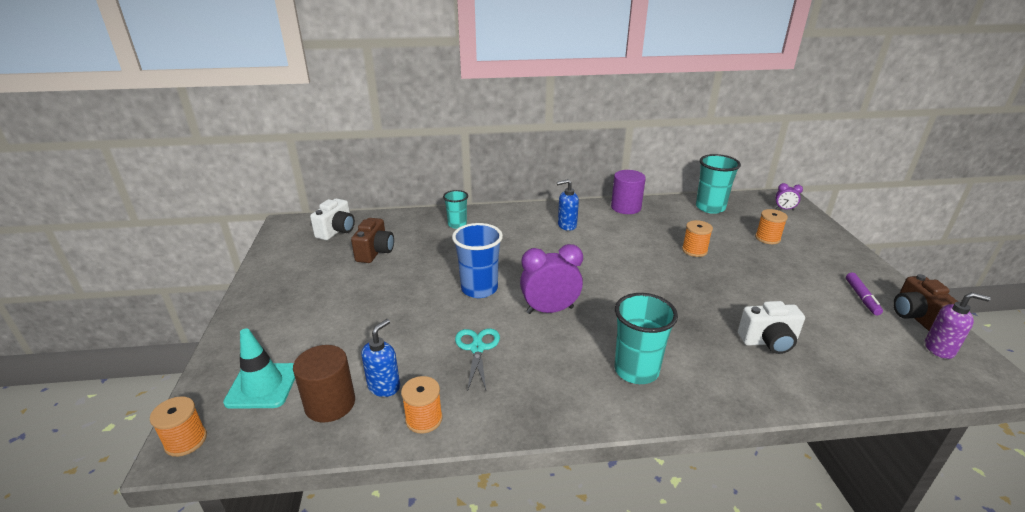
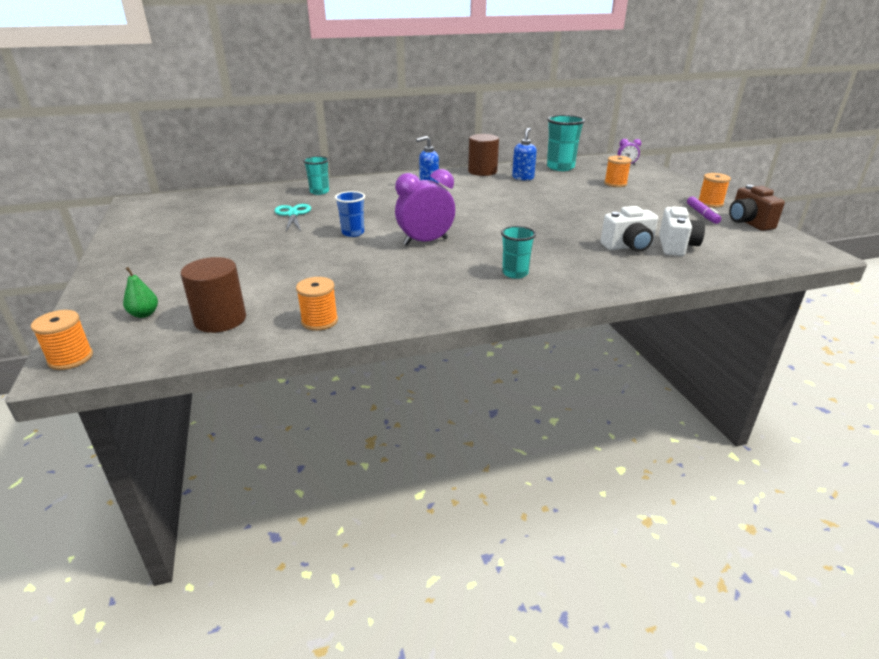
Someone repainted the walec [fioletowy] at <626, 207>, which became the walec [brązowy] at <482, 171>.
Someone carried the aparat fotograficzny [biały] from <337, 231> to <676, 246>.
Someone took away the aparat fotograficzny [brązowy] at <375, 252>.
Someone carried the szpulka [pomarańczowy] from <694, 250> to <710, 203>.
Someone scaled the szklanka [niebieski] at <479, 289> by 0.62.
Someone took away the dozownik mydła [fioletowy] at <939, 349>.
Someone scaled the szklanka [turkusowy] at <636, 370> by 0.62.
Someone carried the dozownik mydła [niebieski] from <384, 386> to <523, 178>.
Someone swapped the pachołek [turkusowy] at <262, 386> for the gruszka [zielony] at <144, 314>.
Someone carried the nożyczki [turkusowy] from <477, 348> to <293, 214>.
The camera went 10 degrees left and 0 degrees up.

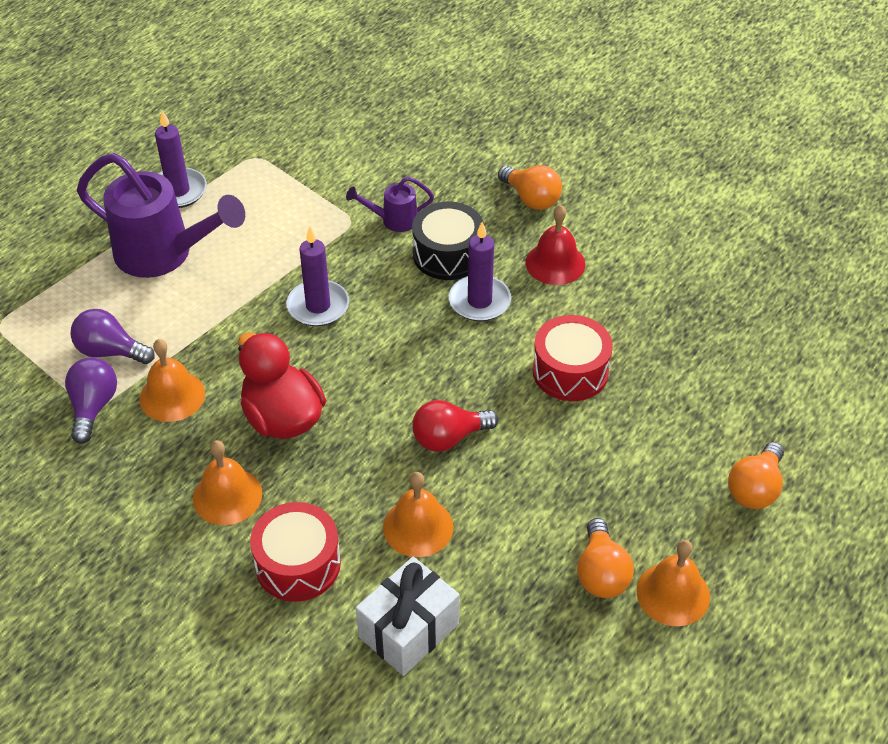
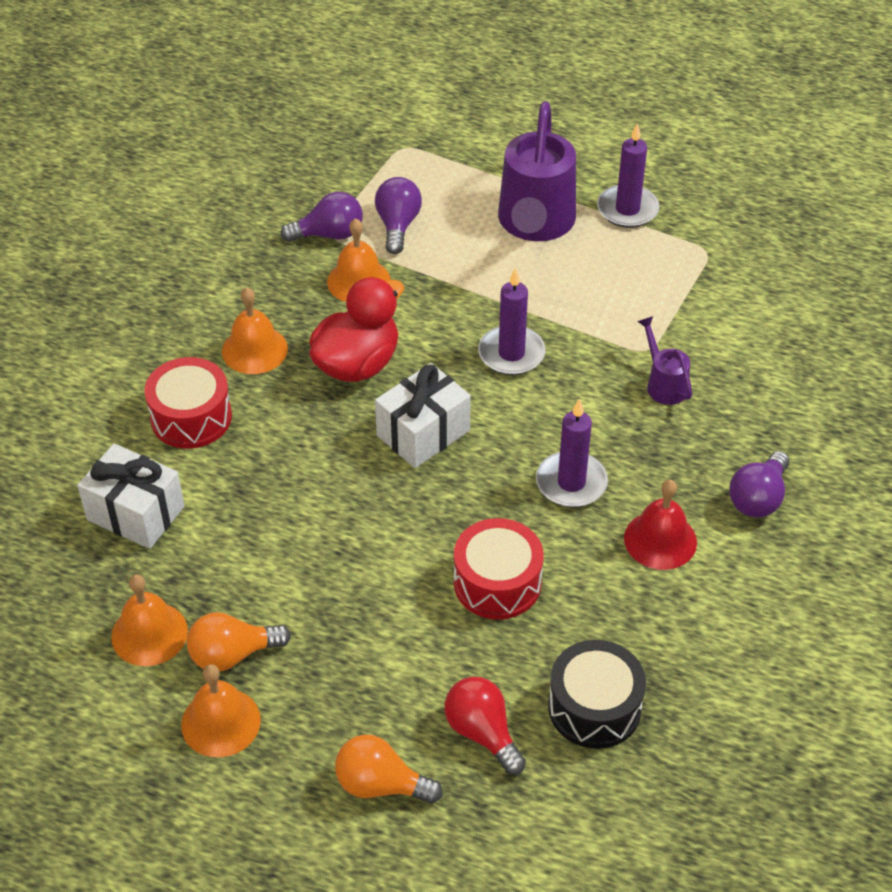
Someone repainted the żarówka [pomarańczowy] at <531, 199>, which became the żarówka [fioletowy] at <758, 498>.
Someone carried the bęben [czarny] from <448, 254> to <594, 707>.
Someone carried the żarówka [czerwony] from <449, 438> to <482, 732>.
Someone carried the dzwonek [pomarańczowy] from <418, 527> to <149, 633>.
Someone put down the prezent [biały] at <423, 433>.
The camera went 75 degrees right and 0 degrees up.

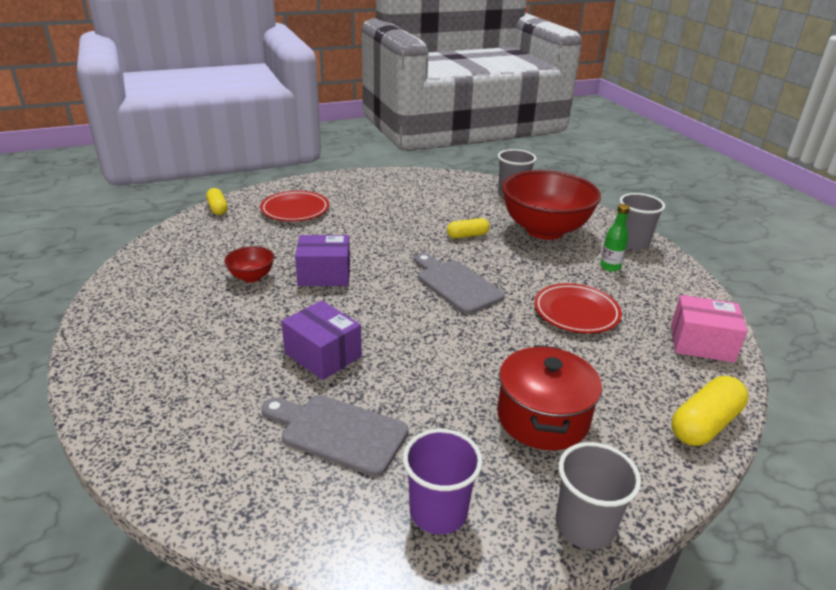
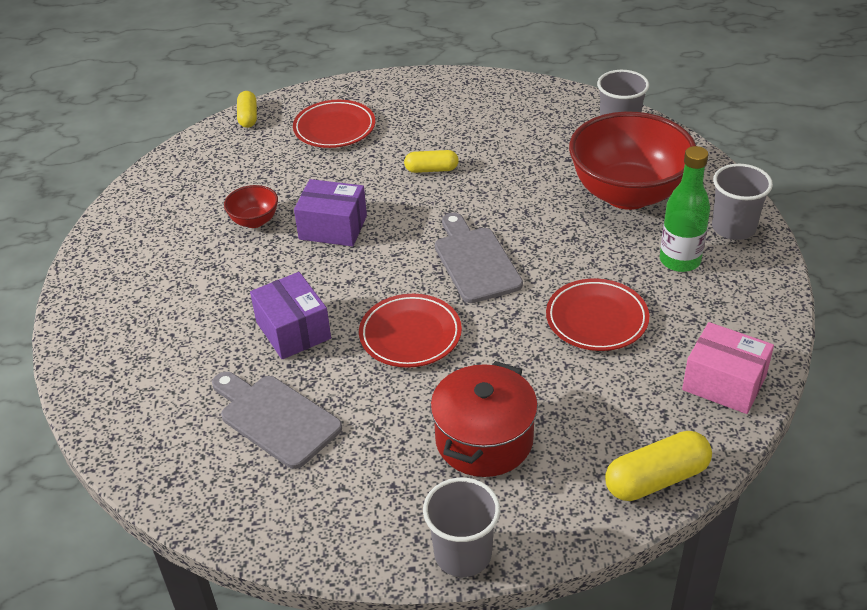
Someone scaled the butelka [zielony] at <610, 267> by 1.56.
Someone carried the kapsułka [żółty] from <467, 235> to <431, 169>.
Someone took away the szklanka [fioletowy] at <438, 511>.
Someone put down the talerz [czerwony] at <410, 335>.
The camera went 20 degrees right and 10 degrees up.

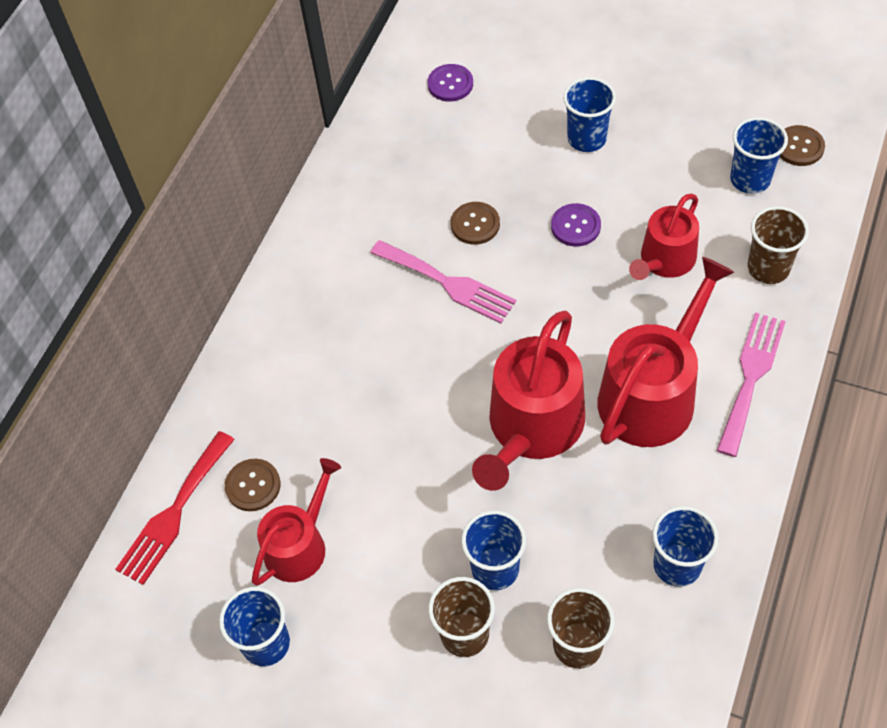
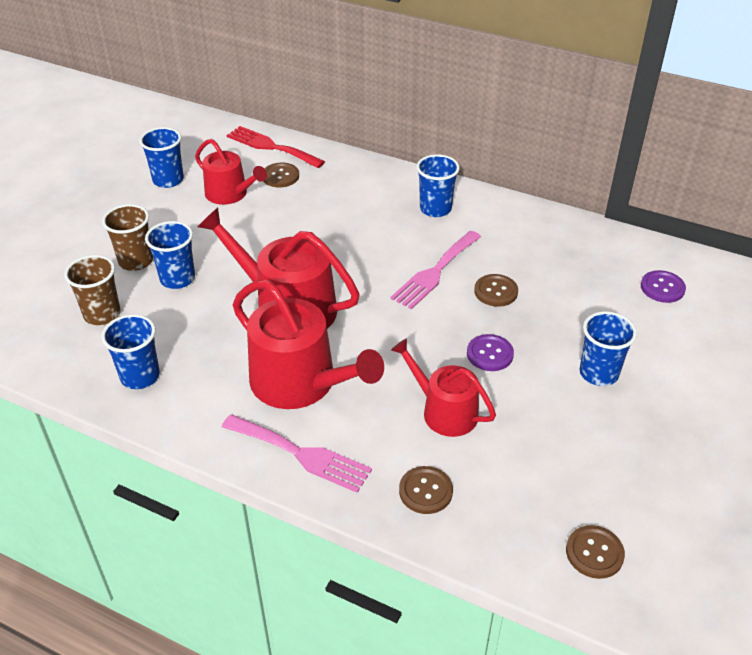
Someone carried the szklanka [niebieski] from <750, 179> to <435, 209>.
Someone swapped the szklanka [brązowy] at <768, 268> for the guzik [brązowy] at <425, 491>.
The camera went 90 degrees right and 15 degrees down.

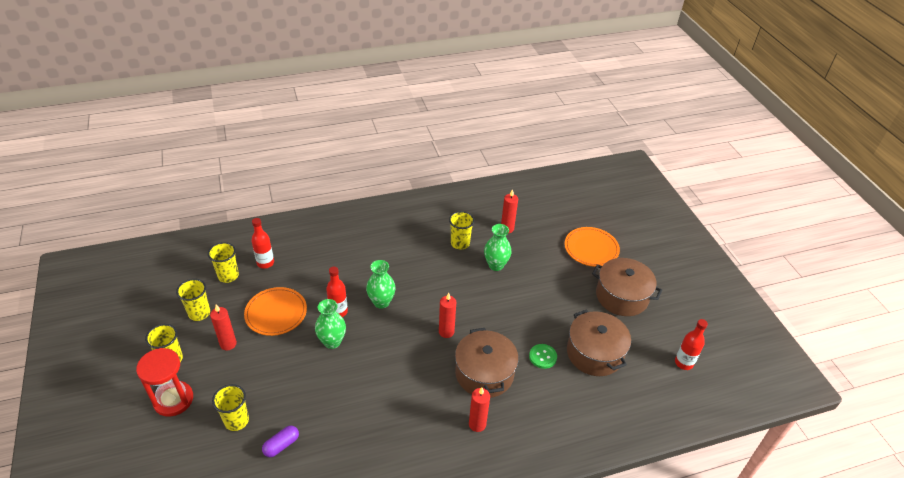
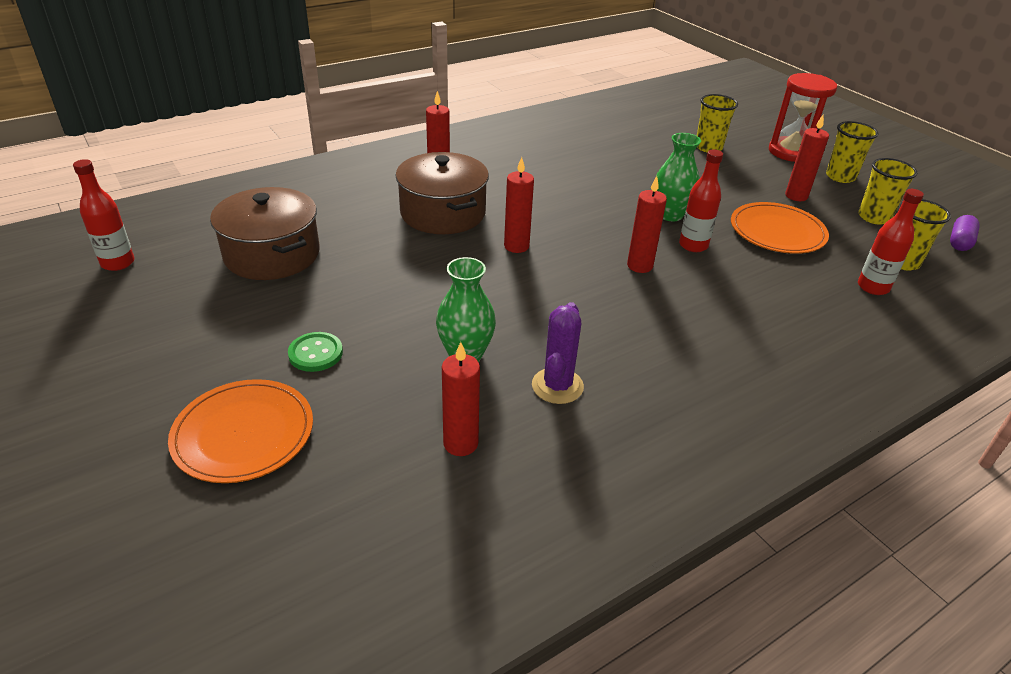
Someone swapped the szklanka [żółty] at <460, 243> for the kaktus [fioletowy] at <557, 386>.
Someone took away the garnek [brązowy] at <622, 296>.
Someone swapped the wazon [zielony] at <381, 302> for the świeca [czerwony] at <639, 266>.
Someone carried the guzik [zielony] from <542, 357> to <315, 353>.
Someone carried the kapsułka [fioletowy] from <281, 445> to <959, 242>.
The camera went 165 degrees right and 5 degrees down.

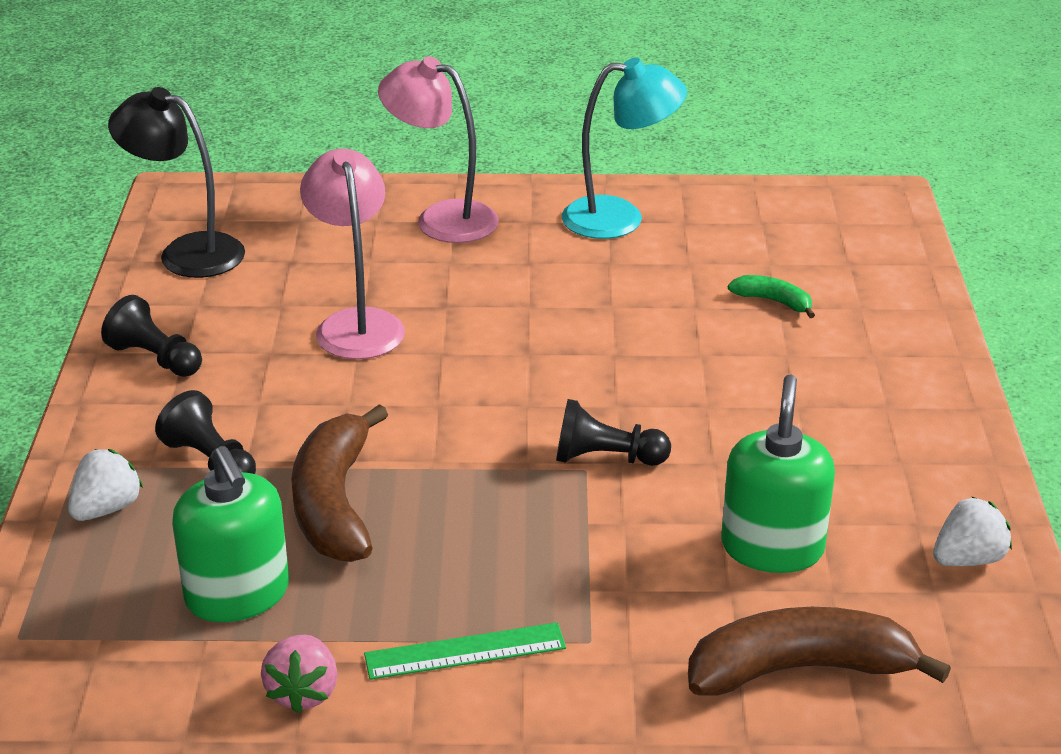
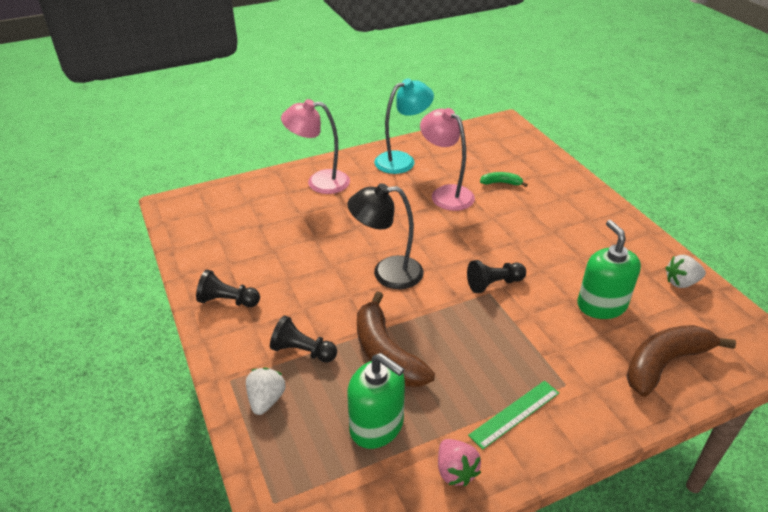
Someone carried the lampka [czarny] from <187, 252> to <387, 273>.
Someone carried the lampka [różowy] from <356, 323> to <446, 194>.
Someone rotated the truskawka [biały] at <967, 559> by 135 degrees counterclockwise.
The camera went 25 degrees left and 5 degrees up.

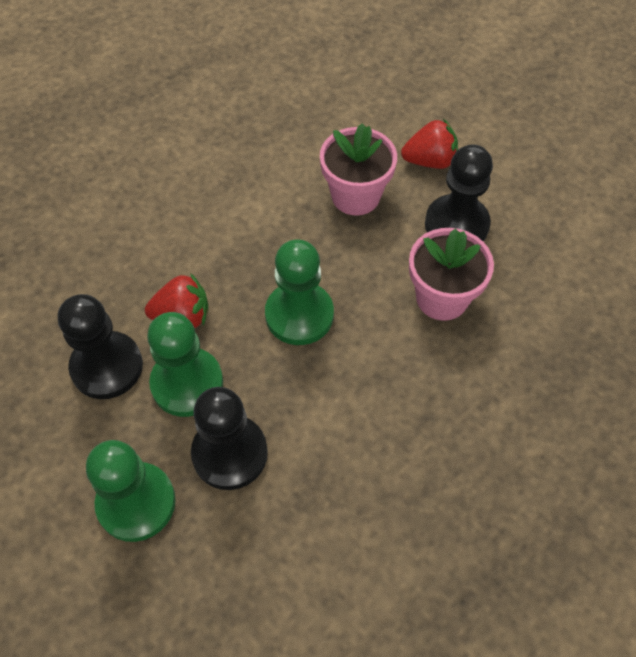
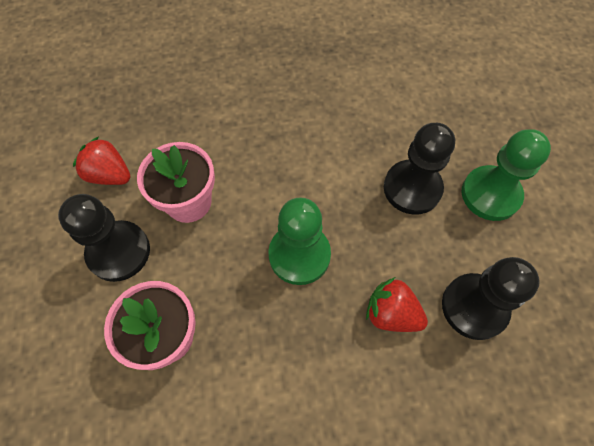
Someone carried the truskawka [czerwony] from <429, 161> to <110, 175>.
Someone took away the pionek [zielony] at <187, 383>.
The camera went 145 degrees left and 5 degrees up.

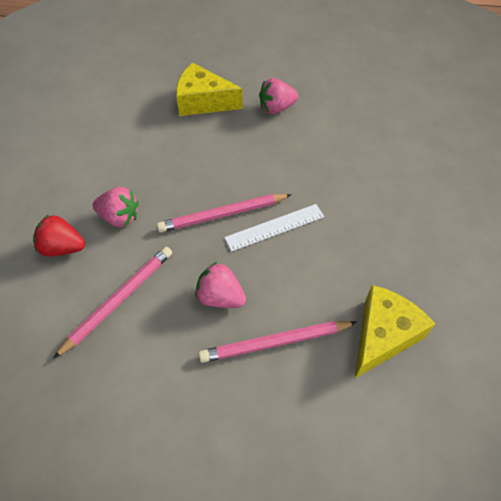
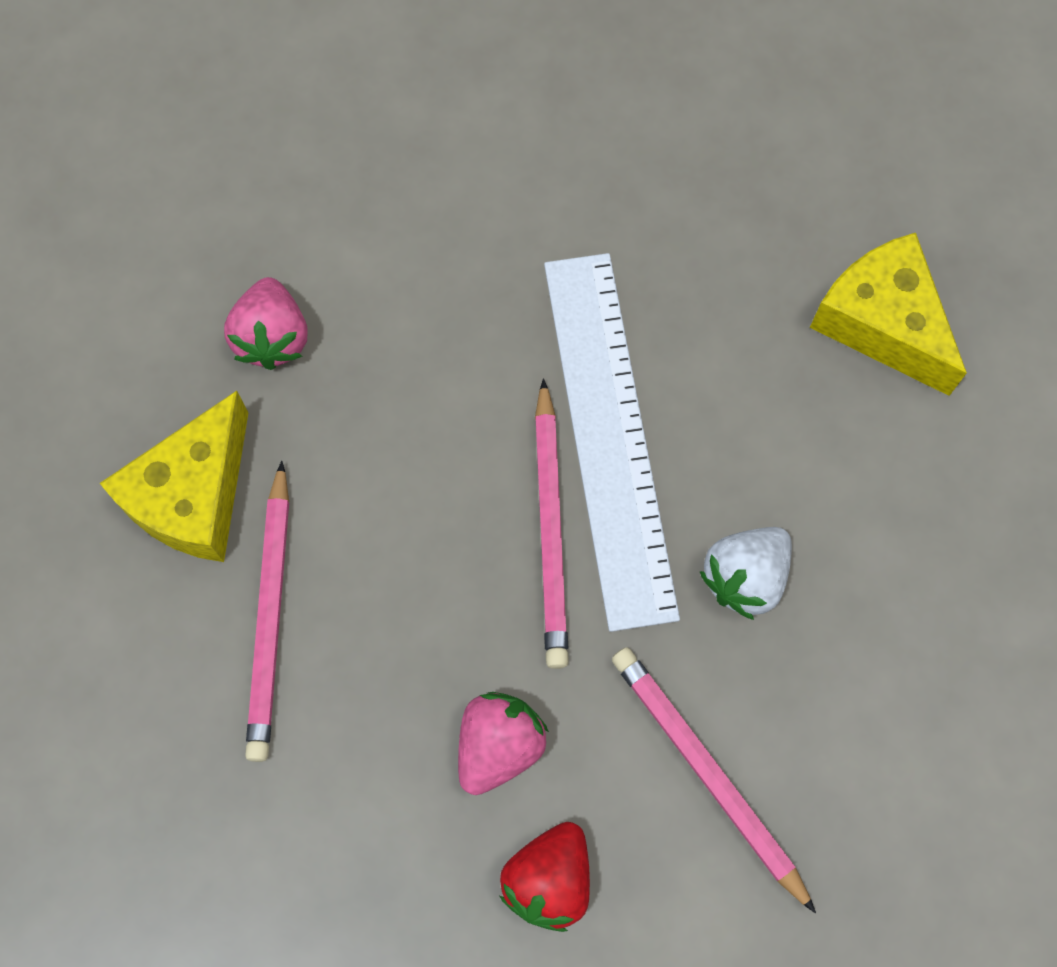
Someone scaled the linijka [biały] at <275, 227> by 1.85.
Someone repainted the truskawka [różowy] at <220, 297>, which became the truskawka [biały] at <745, 577>.
Someone carried the ołówek [różowy] from <275, 342> to <271, 616>.
The camera went 75 degrees left and 15 degrees up.

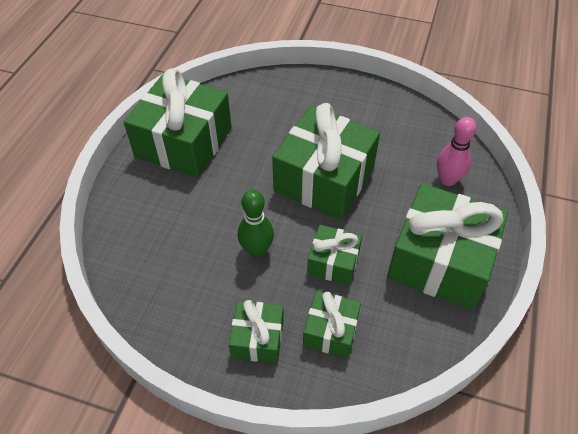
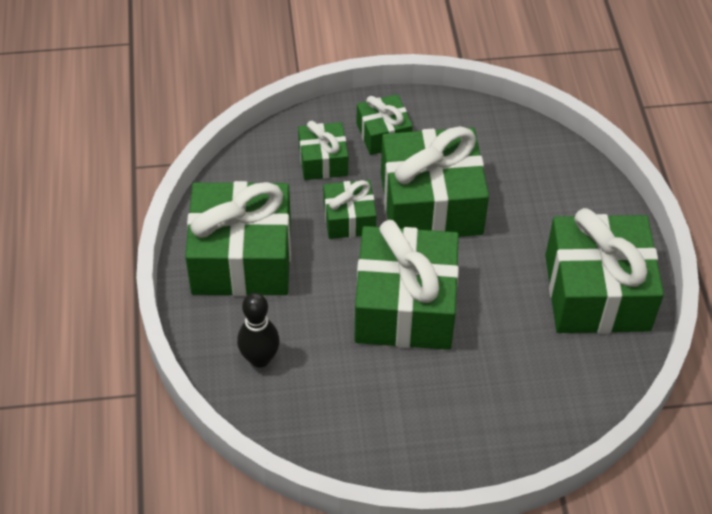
Someone repainted the kręgiel [różowy] at <447, 180>, which became the kręgiel [czarny] at <260, 359>.
Someone swapped the kręgiel [zielony] at <256, 250> for the prezent [zielony] at <431, 204>.
The camera went 155 degrees right and 0 degrees up.

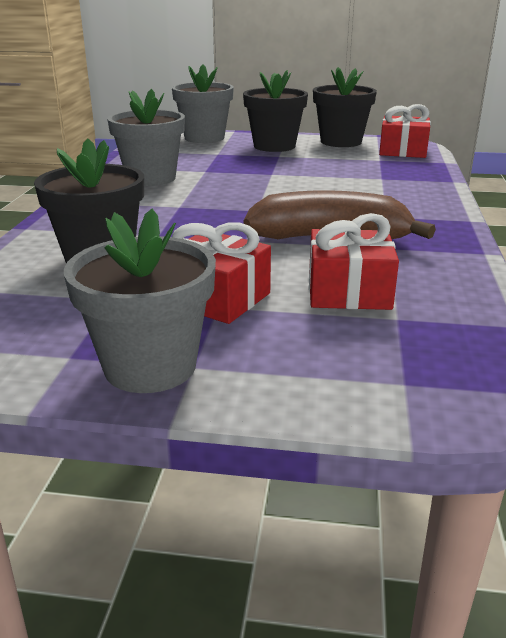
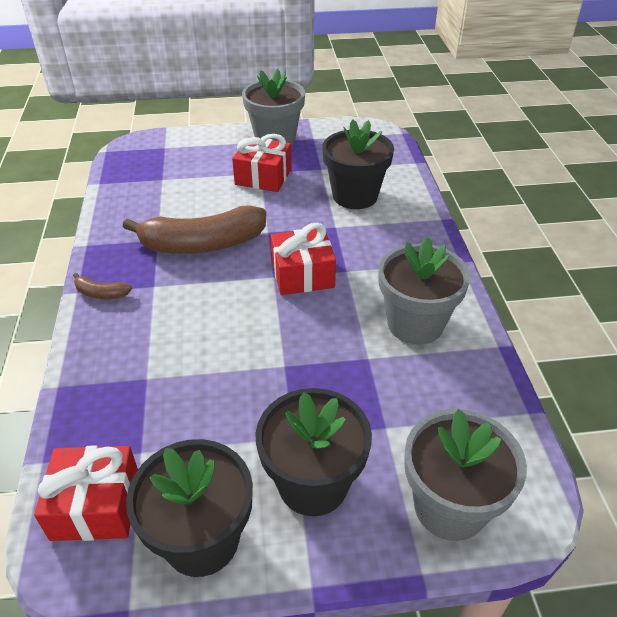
Someone carried the prezent [czerwony] from <348, 291> to <302, 274>.
Someone put down the banan [brązowy] at <101, 293>.
The camera went 165 degrees right and 15 degrees up.

